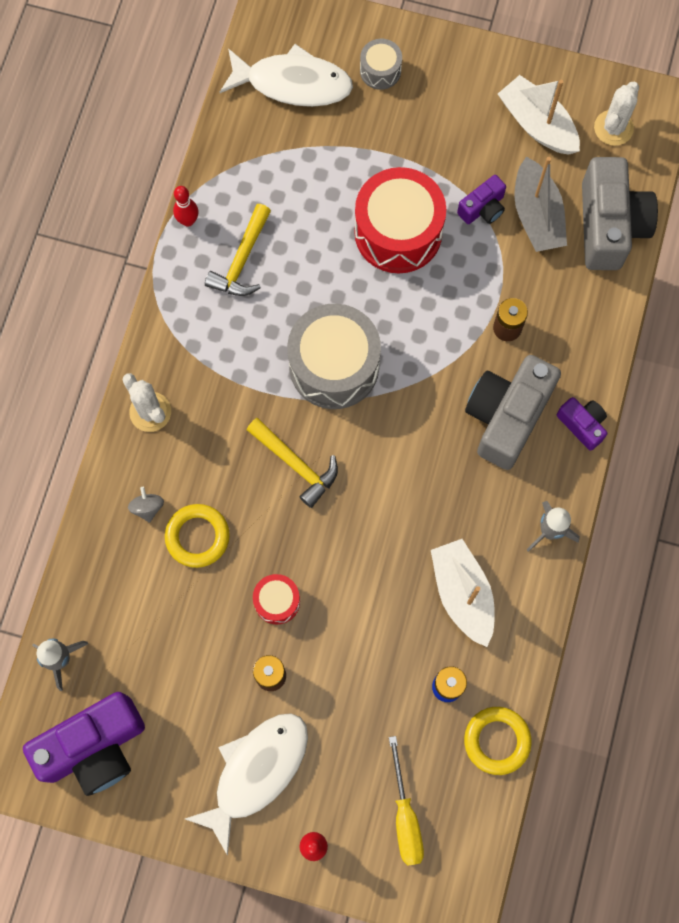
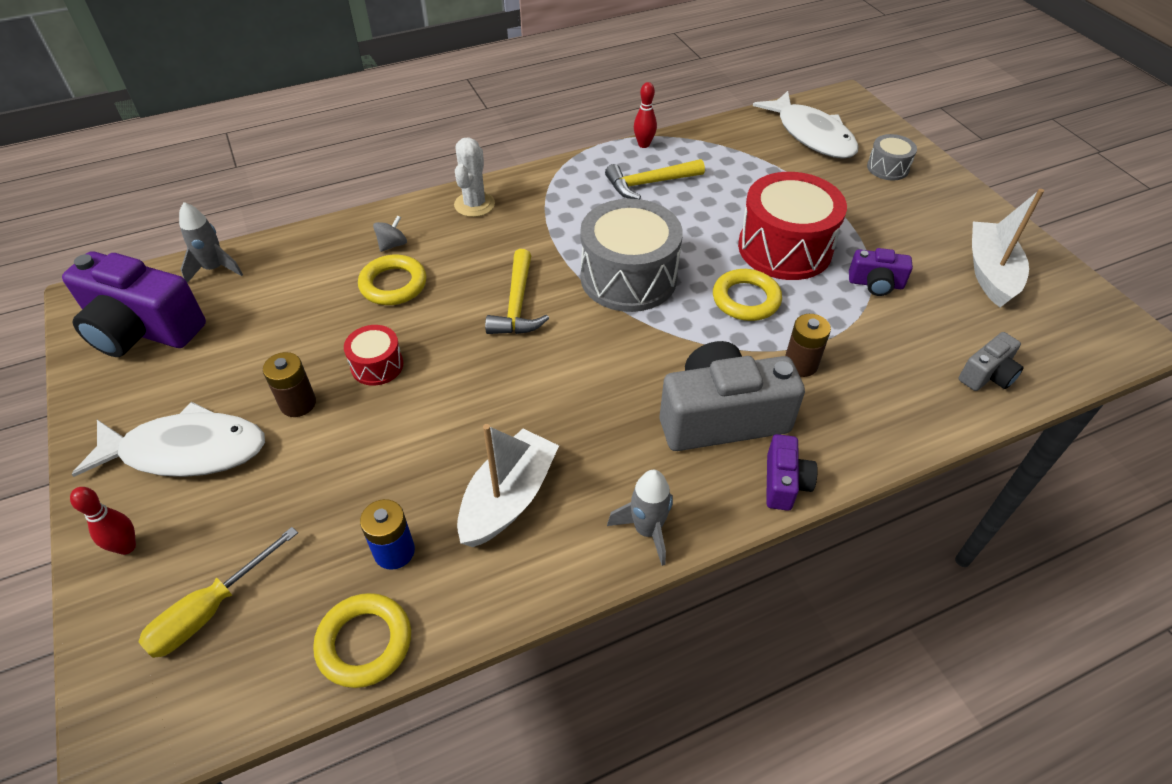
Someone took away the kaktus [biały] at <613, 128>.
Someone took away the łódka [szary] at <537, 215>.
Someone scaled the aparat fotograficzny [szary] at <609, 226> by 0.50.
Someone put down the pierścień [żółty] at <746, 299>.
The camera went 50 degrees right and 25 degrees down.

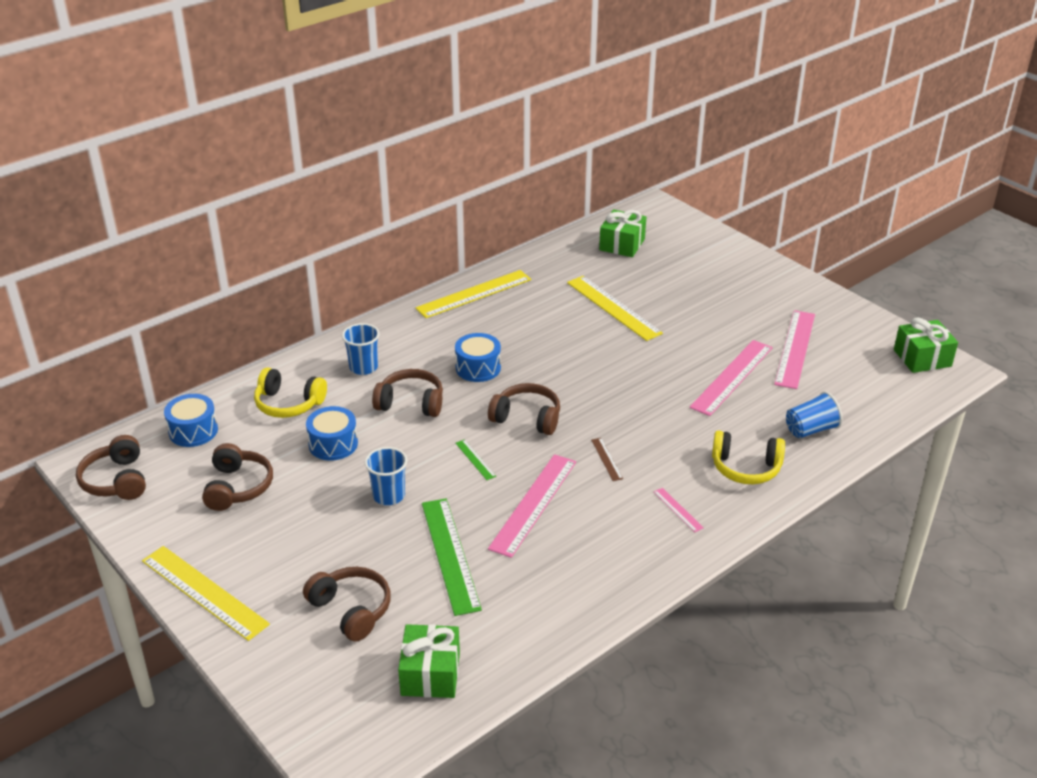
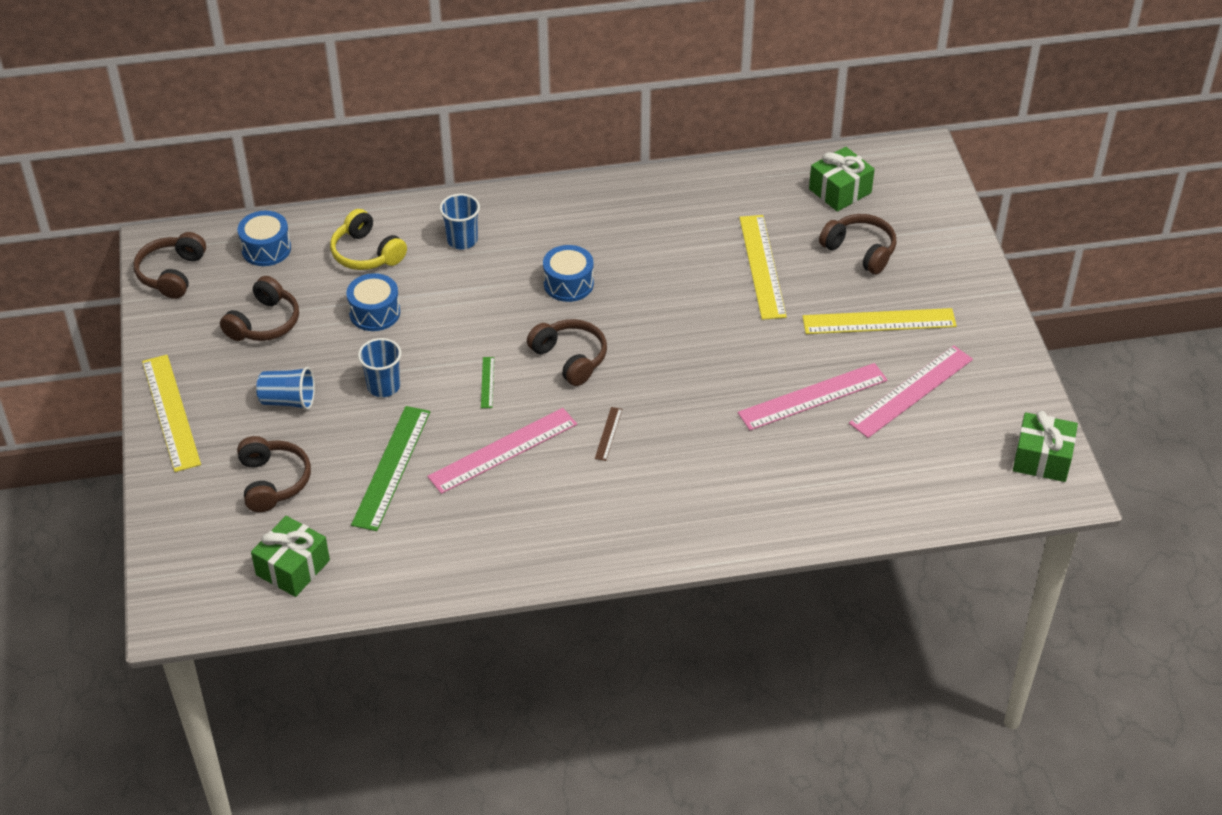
Someone carried the linijka [żółty] from <474, 294> to <879, 321>.
Someone carried the słuchawki [brązowy] from <411, 403> to <860, 251>.
Someone carried the szklanka [niebieski] from <810, 430> to <288, 401>.
Someone took away the słuchawki [żółty] at <746, 468>.
Someone took away the linijka [różowy] at <678, 510>.
The camera went 30 degrees right and 10 degrees up.

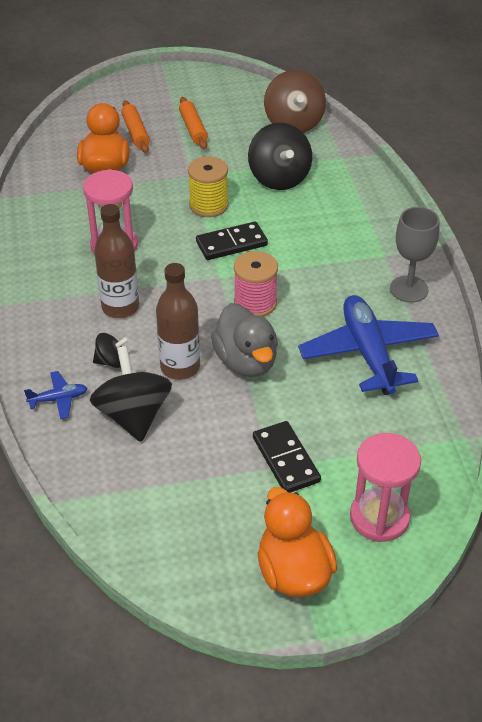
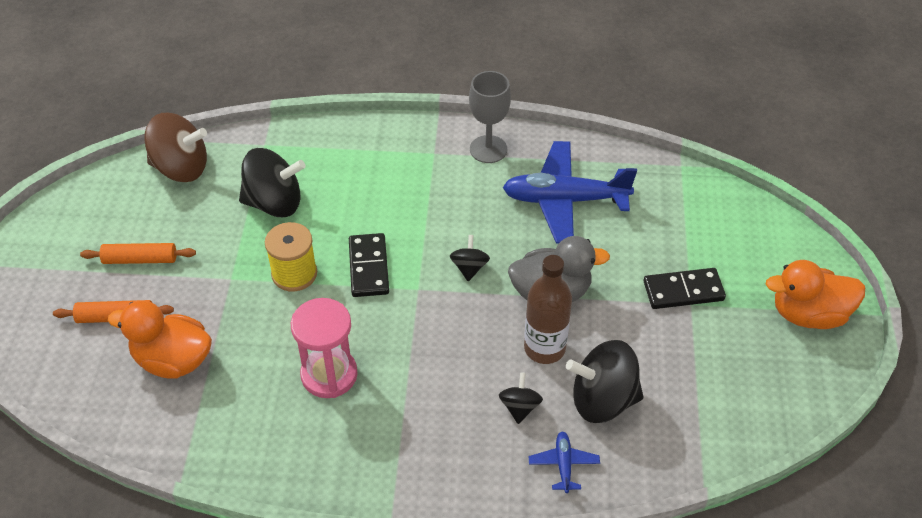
Someone took away the butelka [brązowy] at <120, 307>.
Someone swapped the szpulka [różowy] at <255, 303> for the bączek [czarny] at <469, 268>.
Someone took away the klepsydra [różowy] at <379, 517>.
The camera went 75 degrees left and 5 degrees up.

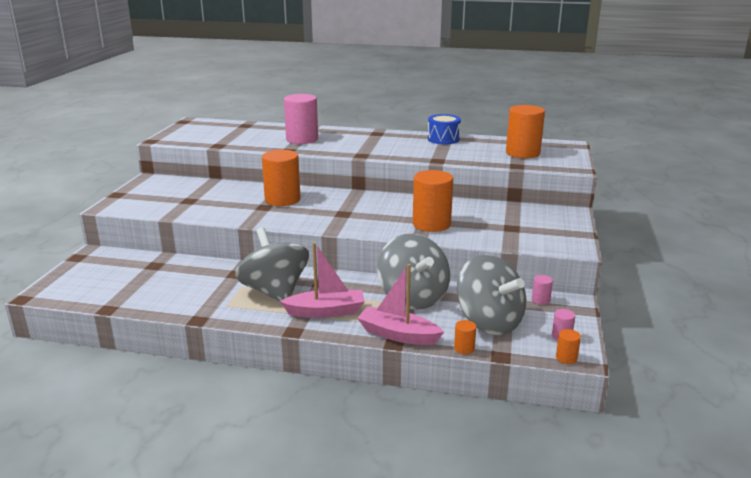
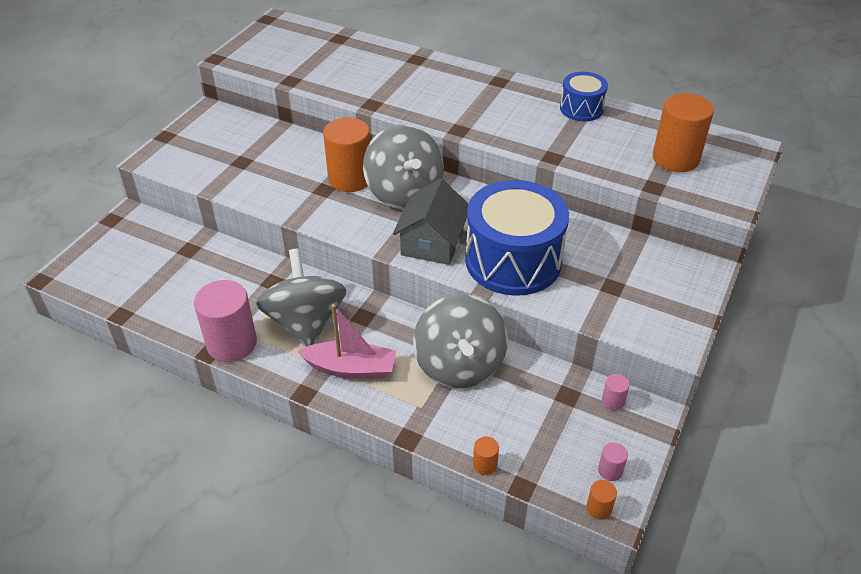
Someone carried the walec [różowy] from <302, 139> to <232, 343>.
Someone swapped the walec [pomarańczowy] at <431, 224> for the bęben [niebieski] at <513, 261>.
Someone carried the bączek [szary] from <489, 322> to <404, 192>.
Someone took away the łódka [różowy] at <398, 335>.
Someone put down the domek [szary] at <432, 242>.
The camera went 15 degrees right and 20 degrees up.

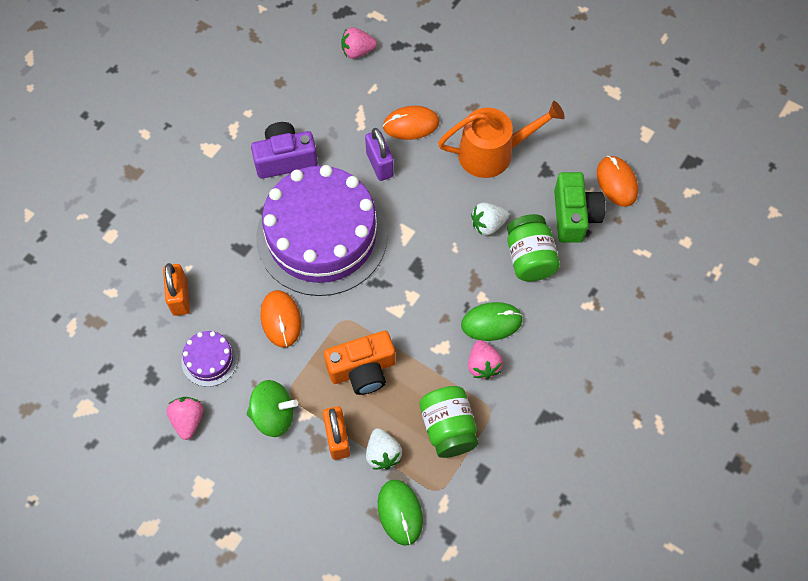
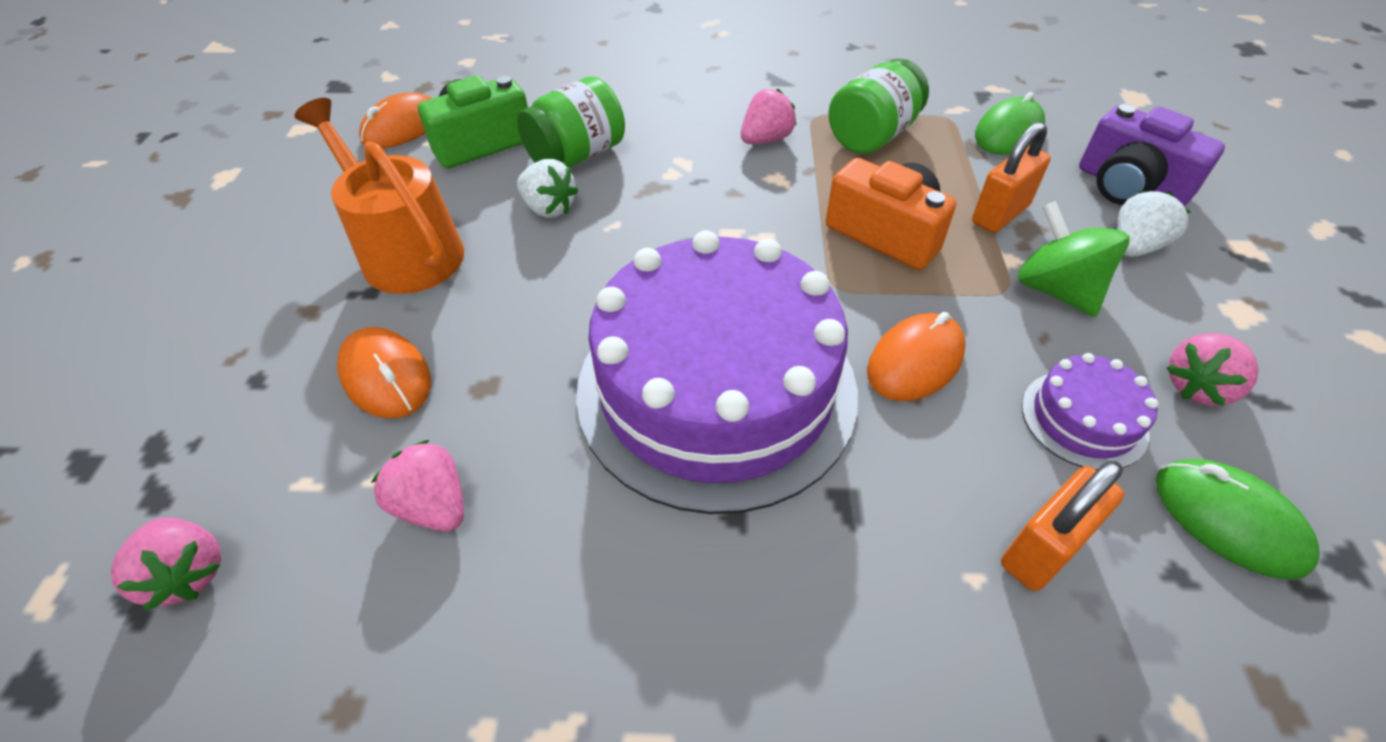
Someone carried the aparat fotograficzny [fioletowy] from <285, 159> to <1128, 187>.
Someone took away the kłódka [fioletowy] at <380, 164>.
Someone carried the myszka [zielony] from <491, 322> to <1228, 520>.
Someone carried the truskawka [biały] from <383, 454> to <1134, 246>.
Someone put down the truskawka [różowy] at <433, 505>.
The camera went 120 degrees left and 15 degrees down.

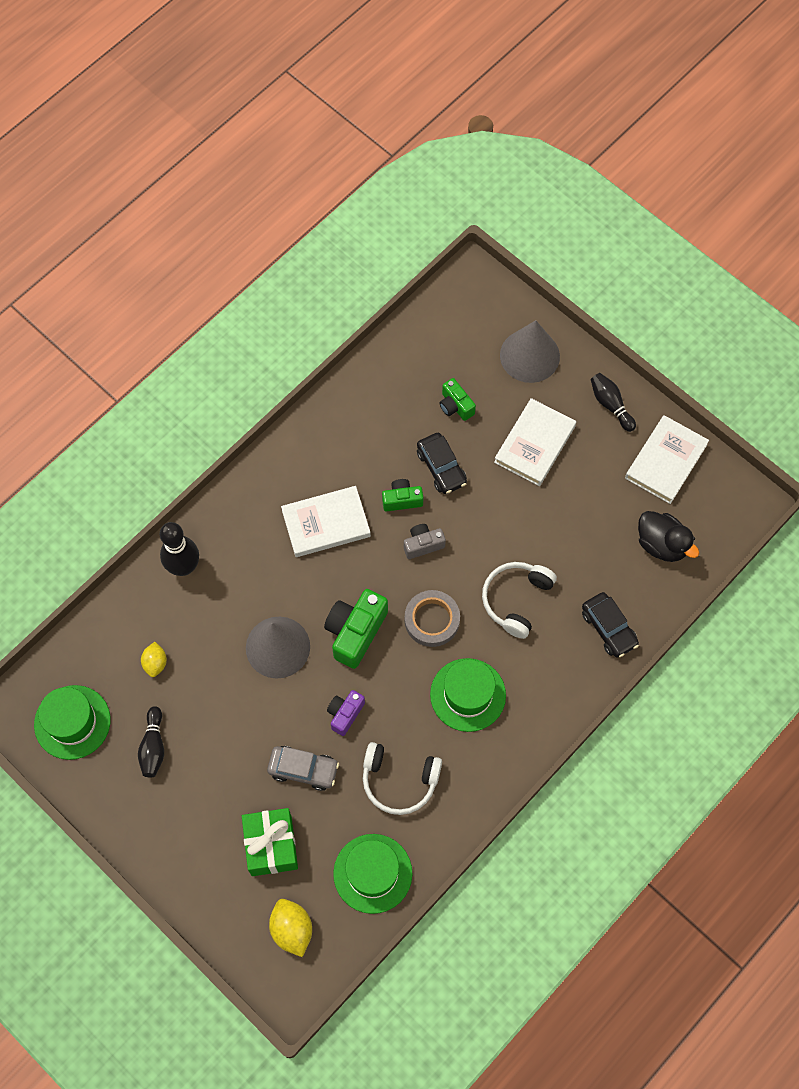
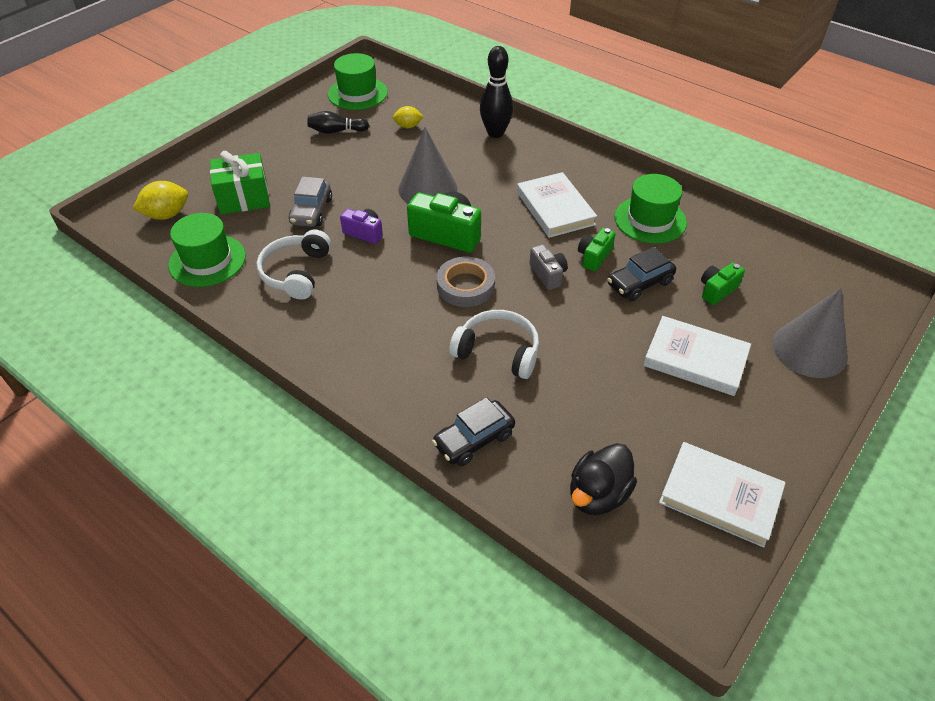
Someone took away the kręgiel [czarny] at <610, 405>.
Someone rotated the aparat fotograficzny [zielony] at <402, 500> by 135 degrees counterclockwise.
Someone carried the kapelusz [zielony] from <468, 695> to <650, 220>.
The camera went 85 degrees right and 20 degrees down.

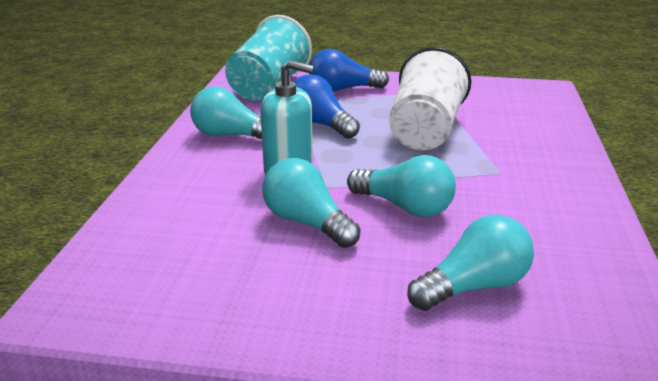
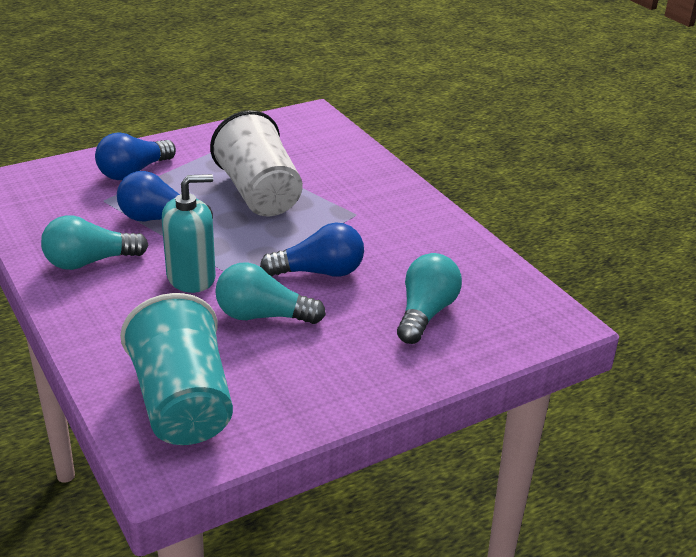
Someone carried the szklanka [turkusowy] from <268, 86> to <183, 403>.
Someone repainted the żarówka [turkusowy] at <404, 207>, which became the żarówka [niebieski] at <319, 272>.
The camera went 40 degrees left and 5 degrees up.

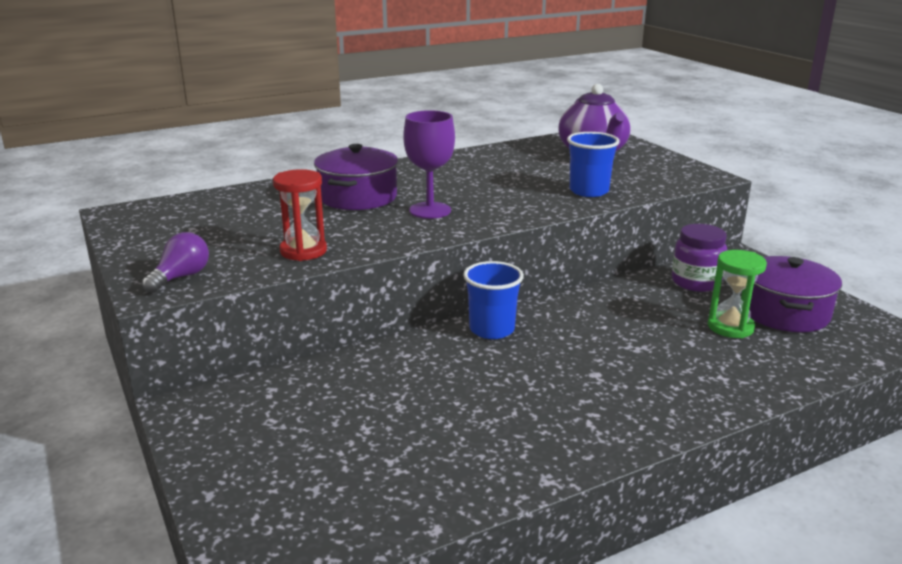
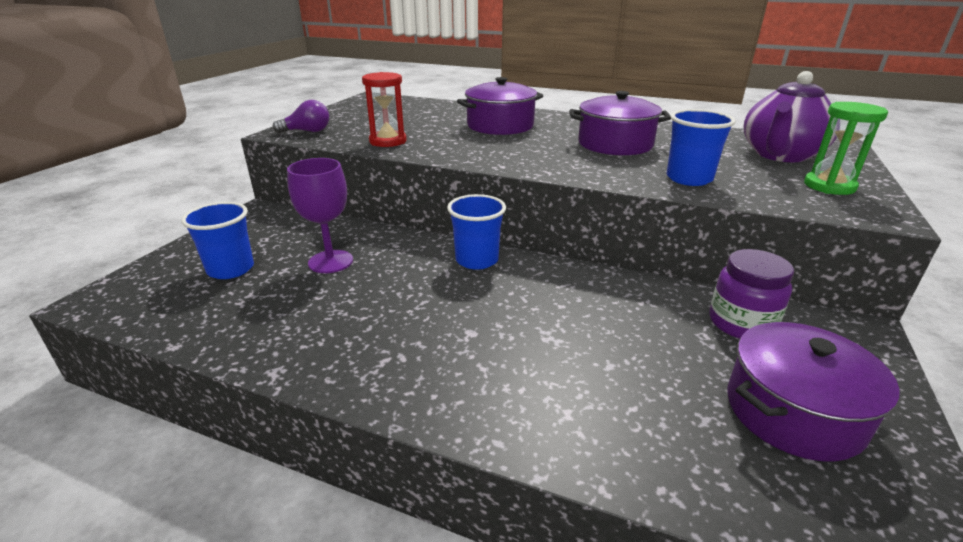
Someone carried the kielich [fioletowy] from <430, 210> to <330, 262>.
Someone carried the klepsydra [zielony] from <730, 327> to <829, 186>.
Someone put down the garnek [fioletowy] at <615, 144>.
Someone put down the szklanka [niebieski] at <231, 269>.
The camera went 50 degrees right and 5 degrees up.

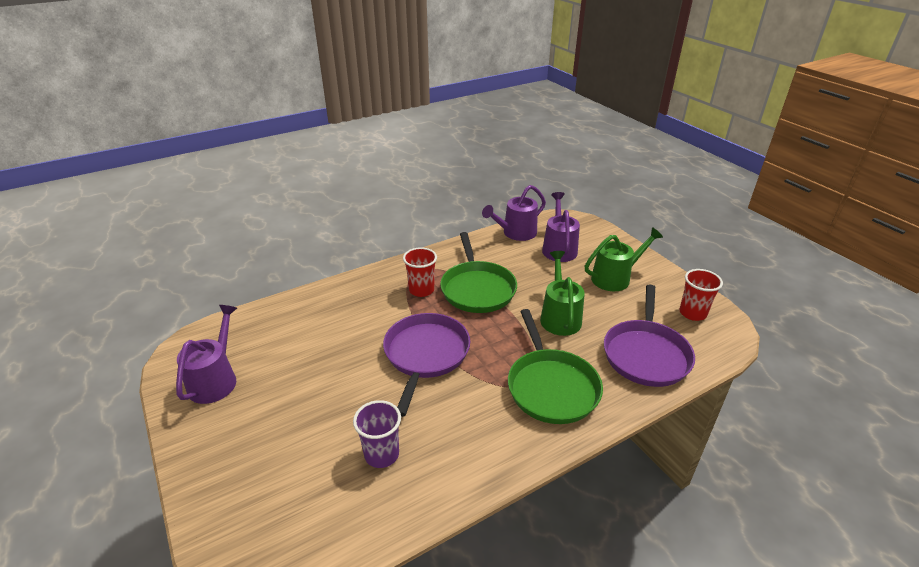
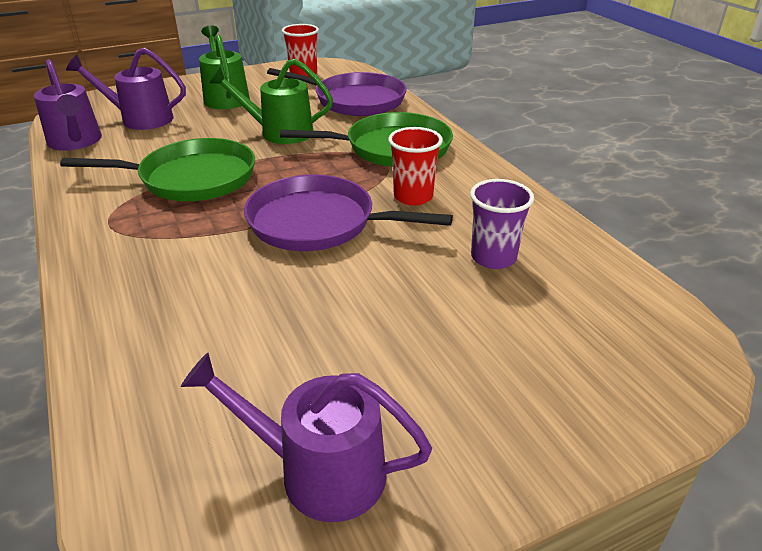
Someone carried the szklanka [czerwony] from <421, 290> to <413, 197>.
The camera went 85 degrees left and 0 degrees up.

